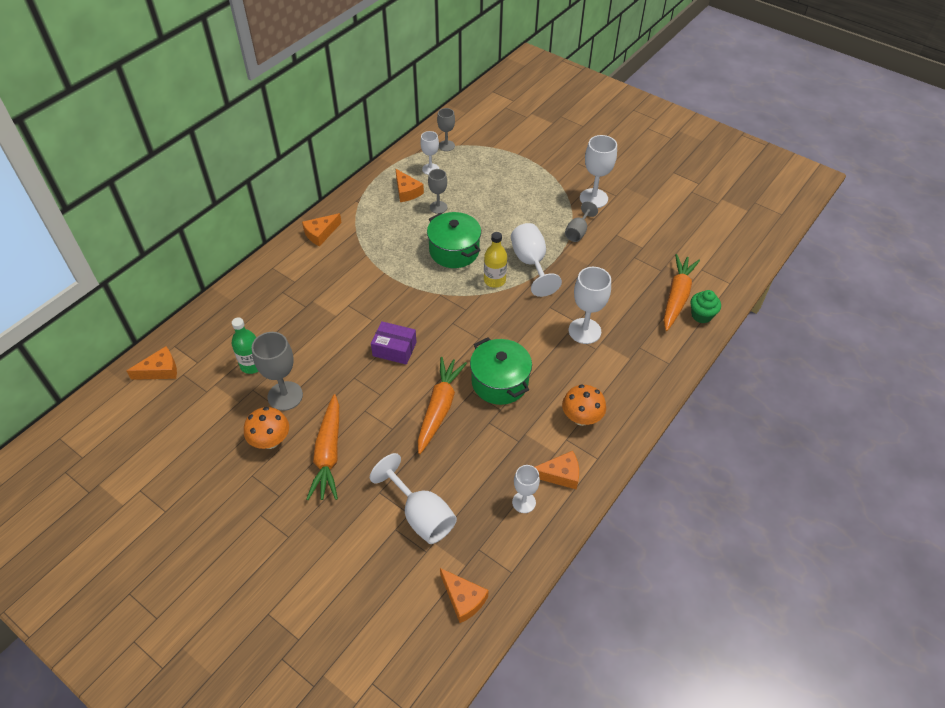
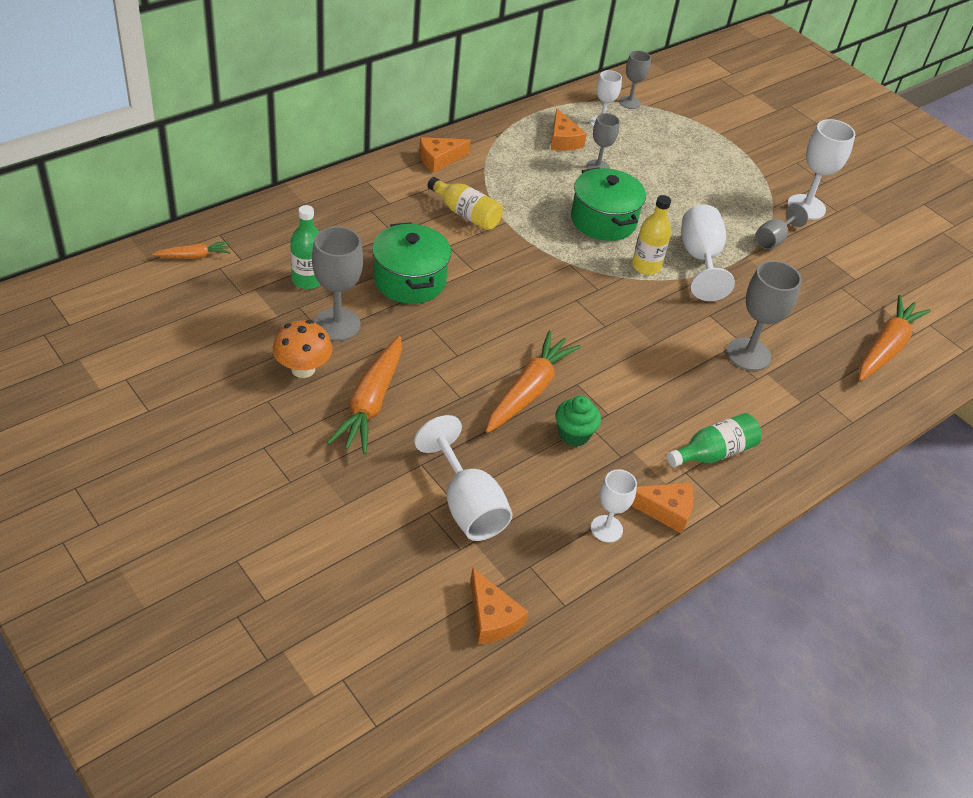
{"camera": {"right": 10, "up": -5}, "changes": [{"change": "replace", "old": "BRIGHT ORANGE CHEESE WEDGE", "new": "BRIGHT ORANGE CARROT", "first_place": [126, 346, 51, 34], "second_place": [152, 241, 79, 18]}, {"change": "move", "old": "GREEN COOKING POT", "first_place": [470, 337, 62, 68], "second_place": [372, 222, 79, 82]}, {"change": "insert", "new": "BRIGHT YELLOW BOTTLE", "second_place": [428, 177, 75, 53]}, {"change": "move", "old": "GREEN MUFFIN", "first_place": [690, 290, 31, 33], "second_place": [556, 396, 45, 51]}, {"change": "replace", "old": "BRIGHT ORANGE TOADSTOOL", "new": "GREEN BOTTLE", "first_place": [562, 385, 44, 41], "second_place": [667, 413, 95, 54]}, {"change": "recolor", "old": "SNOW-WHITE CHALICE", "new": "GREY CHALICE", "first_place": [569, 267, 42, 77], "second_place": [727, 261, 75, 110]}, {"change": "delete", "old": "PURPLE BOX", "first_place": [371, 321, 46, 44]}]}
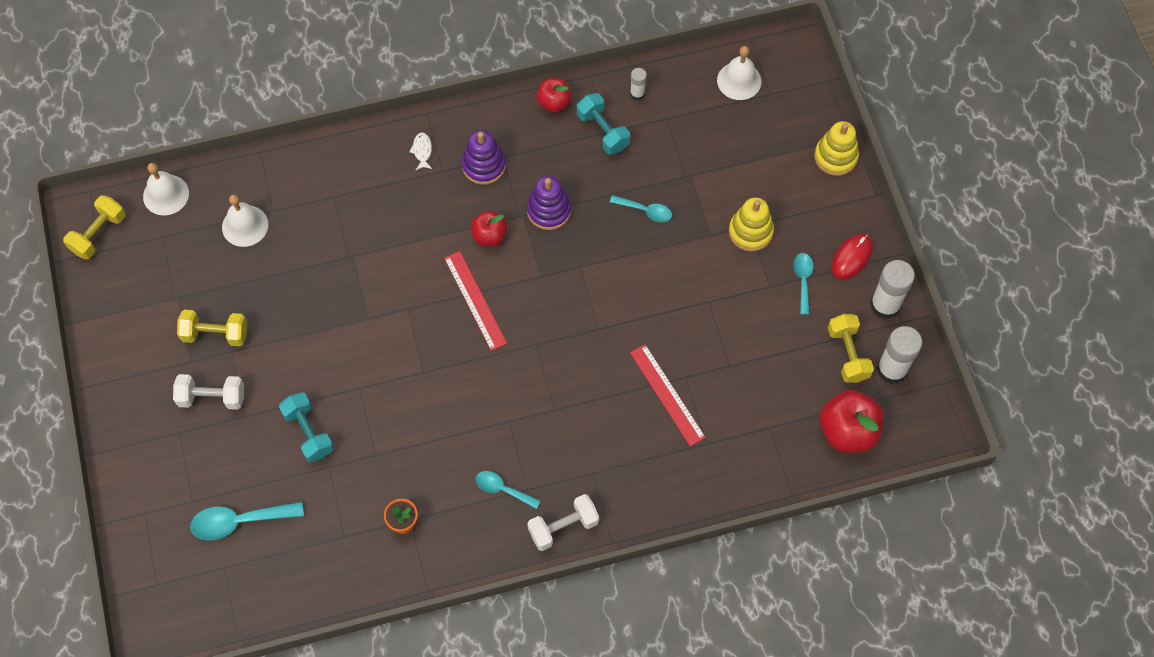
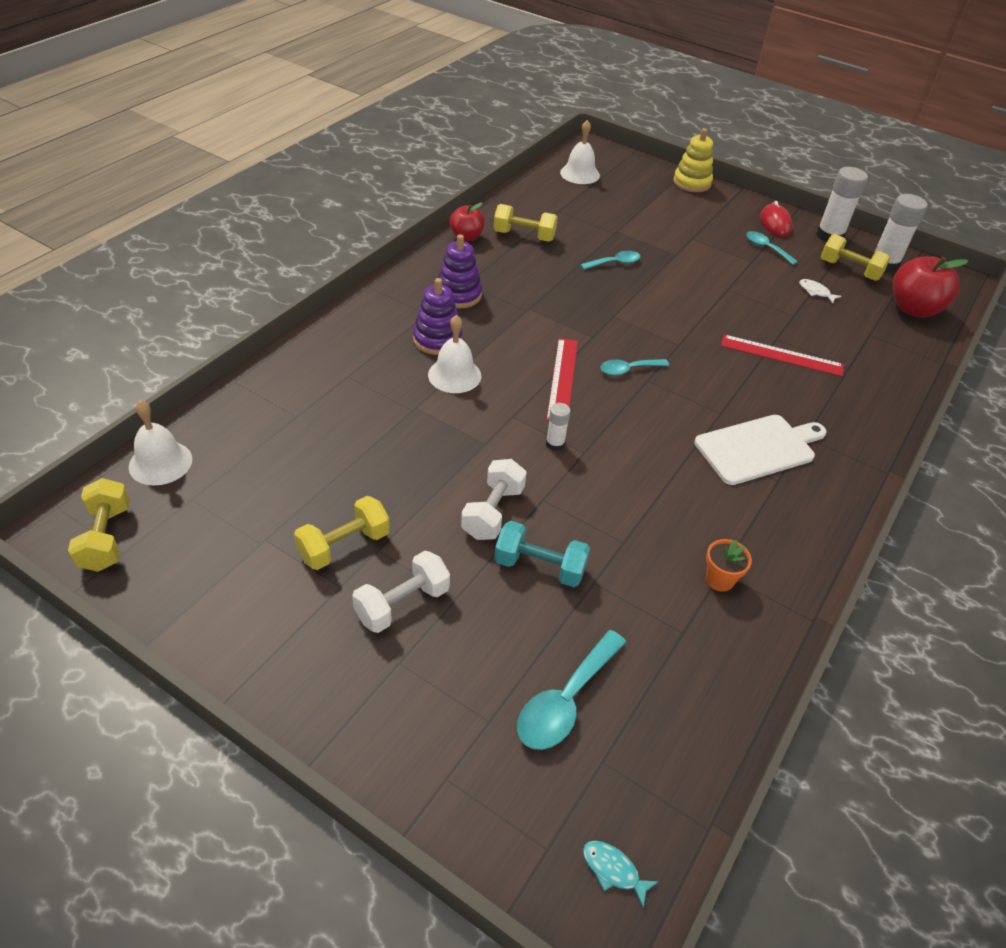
{"camera": {"right": -45, "up": -20}, "changes": [{"change": "move", "old": "PURPLE STACKING TOY", "first_place": [527, 176, 44, 54], "second_place": [413, 278, 50, 77]}, {"change": "move", "old": "SNOW-WHITE BELL", "first_place": [222, 194, 46, 53], "second_place": [428, 315, 53, 78]}, {"change": "move", "old": "SNOW-WHITE DUMBBELL", "first_place": [527, 494, 72, 57], "second_place": [461, 459, 66, 81]}, {"change": "recolor", "old": "TURQUOISE DUMBBELL", "new": "BRIGHT YELLOW DUMBBELL", "first_place": [577, 93, 53, 62], "second_place": [493, 204, 64, 38]}, {"change": "rotate", "old": "CRIMSON MEASURING STICK", "first_place": [444, 251, 63, 100], "second_place": [546, 338, 32, 83], "degrees": 75}, {"change": "move", "old": "SNOW-WHITE GLUE STICK", "first_place": [630, 68, 17, 32], "second_place": [546, 403, 25, 48]}, {"change": "insert", "new": "TURQUOISE FISH", "second_place": [583, 841, 76, 67]}, {"change": "move", "old": "TURQUOISE TABLESPOON", "first_place": [475, 471, 65, 38], "second_place": [600, 359, 69, 16]}, {"change": "insert", "new": "SNOW-WHITE BREAD BOARD", "second_place": [694, 415, 133, 70]}, {"change": "move", "old": "SNOW-WHITE FISH", "first_place": [409, 132, 23, 38], "second_place": [799, 279, 43, 24]}, {"change": "delete", "old": "CRIMSON APPLE", "first_place": [471, 211, 36, 35]}, {"change": "delete", "old": "BRIGHT YELLOW STACKING TOY", "first_place": [729, 197, 45, 55]}]}
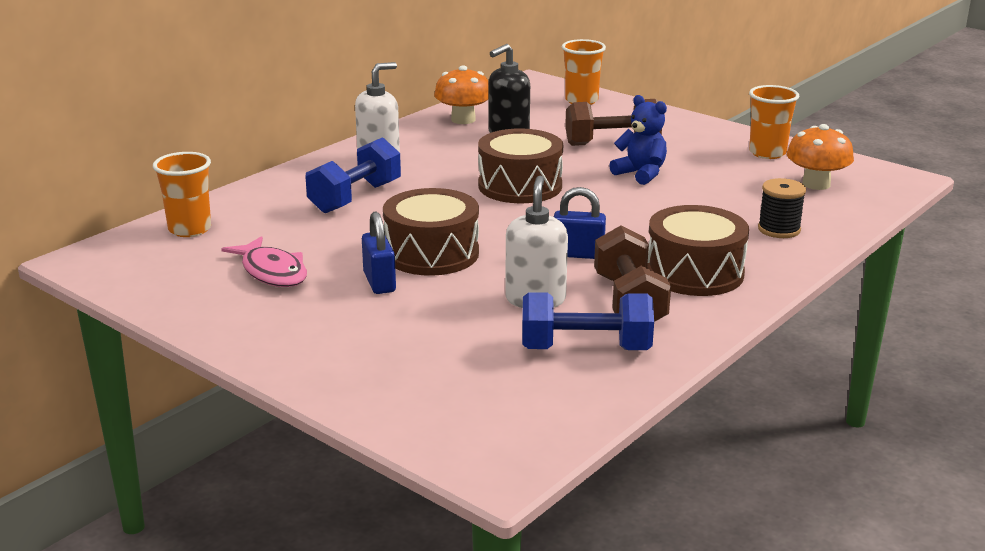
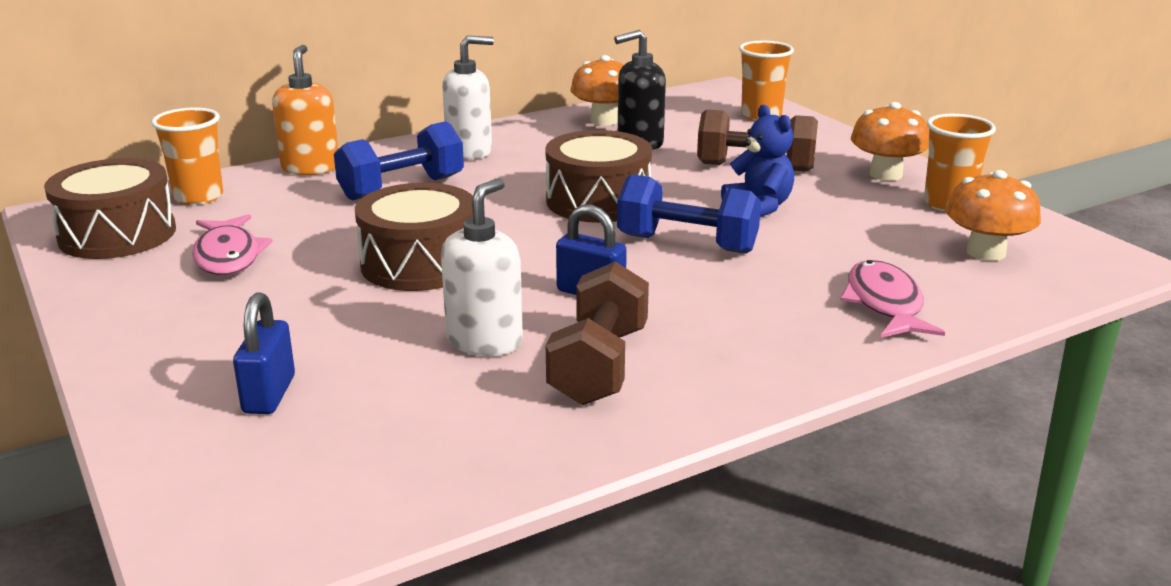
{"camera": {"right": 20, "up": 0}, "changes": [{"change": "move", "old": "RUSSET DRUM", "first_place": [647, 205, 102, 91], "second_place": [44, 158, 132, 101]}, {"change": "move", "old": "ROYAL BLUE SMALL LOCK", "first_place": [362, 212, 34, 82], "second_place": [233, 292, 62, 122]}, {"change": "insert", "new": "BRIGHT ORANGE SOAP PUMP", "second_place": [272, 45, 66, 130]}, {"change": "move", "old": "ROYAL BLUE DUMBBELL", "first_place": [522, 292, 132, 58], "second_place": [617, 174, 144, 80]}, {"change": "replace", "old": "JET-BLACK SPOOL", "new": "PINK FISH", "first_place": [758, 178, 48, 60], "second_place": [840, 260, 105, 78]}, {"change": "insert", "new": "BRIGHT ORANGE TOADSTOOL", "second_place": [851, 102, 78, 79]}]}
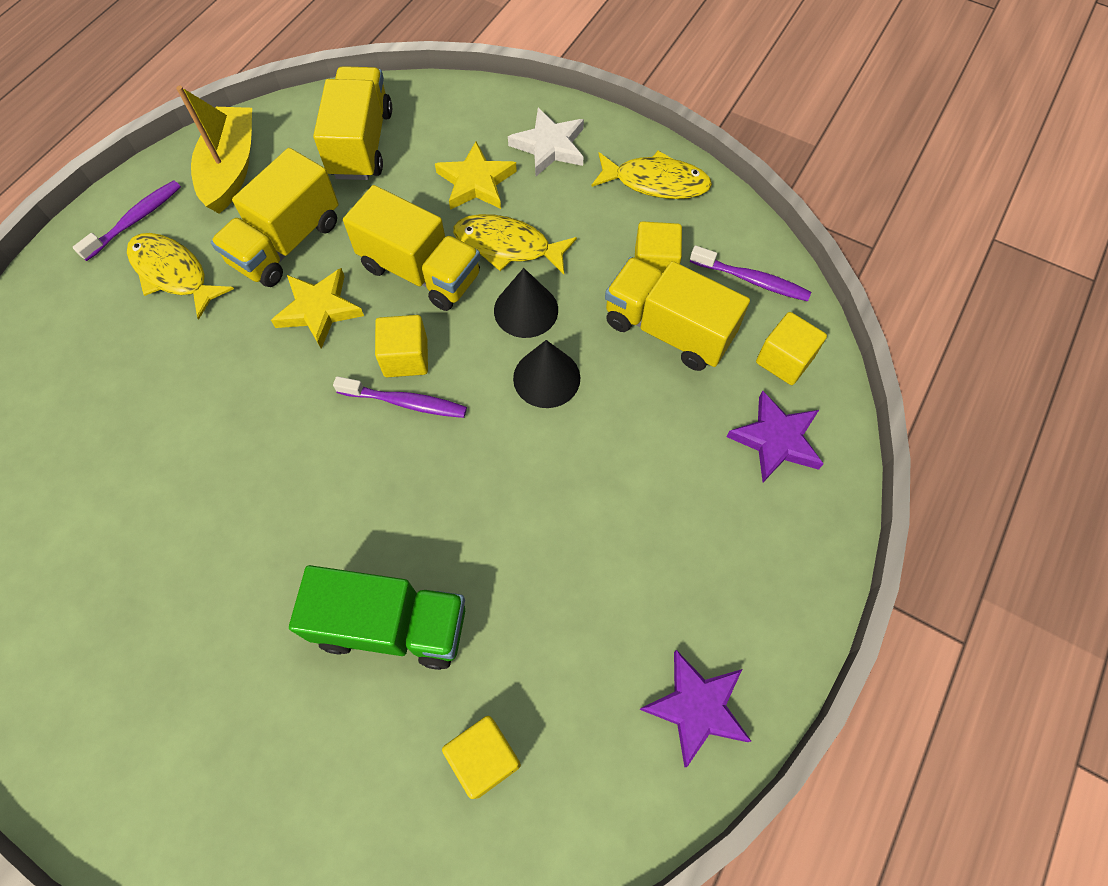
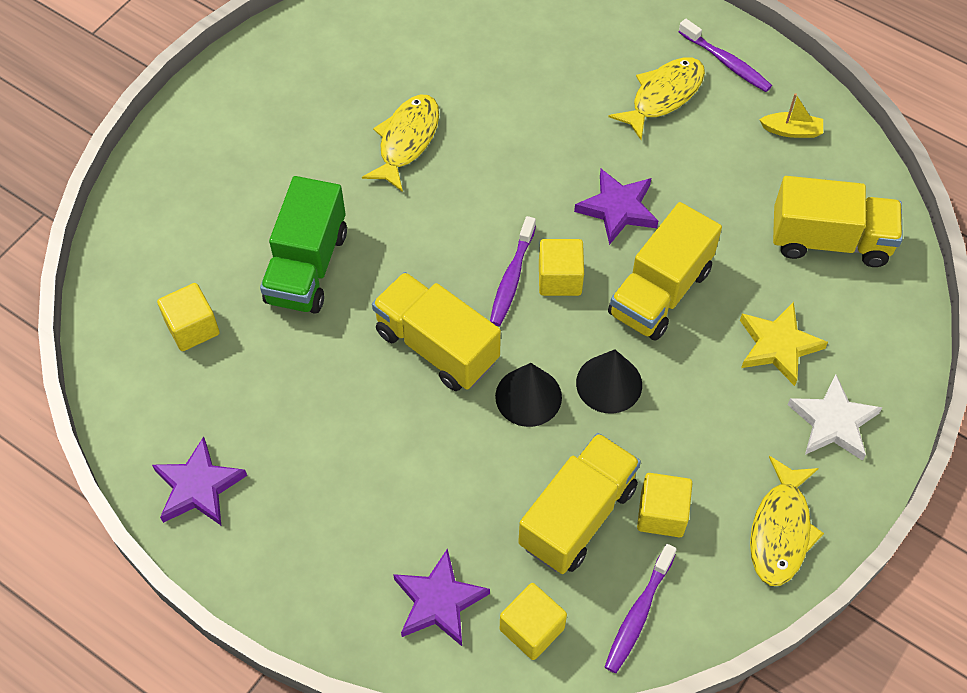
{"camera": {"right": 95, "up": -5}, "changes": [{"change": "move", "old": "BRIGHT YELLOW FISH", "first_place": [453, 214, 124, 60], "second_place": [362, 94, 77, 98]}, {"change": "move", "old": "BRIGHT YELLOW TOY TRUCK", "first_place": [211, 148, 128, 139], "second_place": [372, 272, 129, 119]}, {"change": "recolor", "old": "BRIGHT YELLOW STAR SHAPE", "new": "PURPLE STAR SHAPE", "first_place": [271, 268, 93, 81], "second_place": [574, 169, 84, 76]}, {"change": "resize", "old": "BRIGHT YELLOW BOAT", "first_place": [176, 86, 76, 128], "second_place": [759, 93, 64, 45], "factor": 0.49}]}
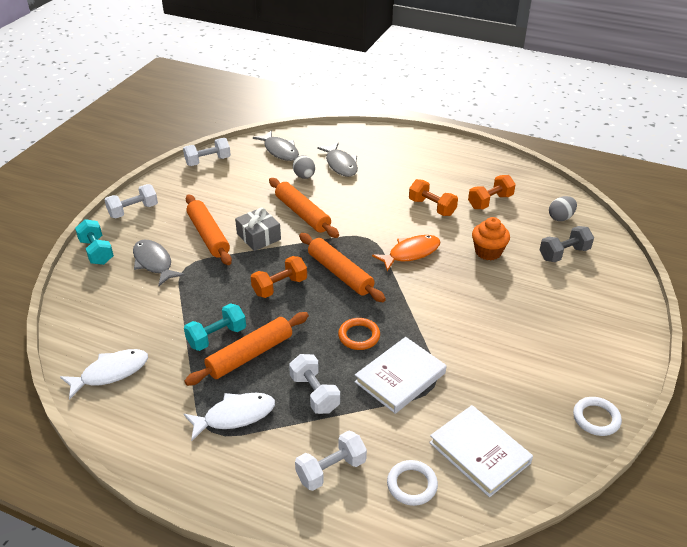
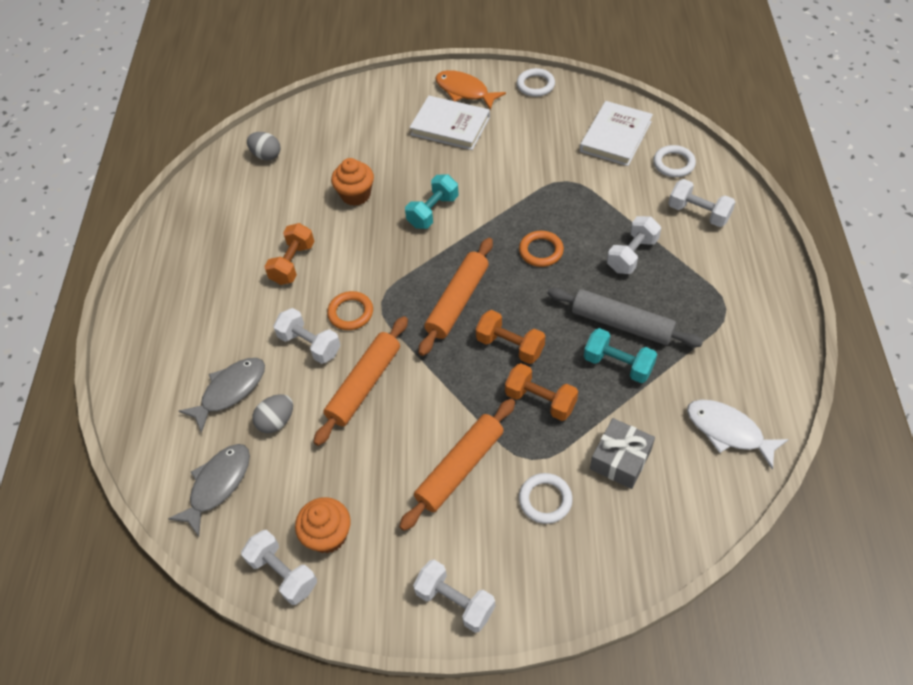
{"camera": {"right": -110, "up": 15}, "changes": [{"change": "insert", "new": "SNOW-WHITE DUMBBELL", "second_place": [273, 308, 68, 56]}, {"change": "insert", "new": "BRIGHT ORANGE MUFFIN", "second_place": [295, 497, 56, 57]}, {"change": "insert", "new": "BRIGHT ORANGE HOOP", "second_place": [327, 291, 46, 39]}, {"change": "move", "old": "TURQUOISE DUMBBELL", "first_place": [75, 219, 39, 46], "second_place": [405, 174, 54, 55]}, {"change": "move", "old": "SNOW-WHITE HARDCOVER", "first_place": [355, 337, 92, 77], "second_place": [410, 96, 80, 54]}, {"change": "move", "old": "BRIGHT ORANGE FISH", "first_place": [372, 235, 69, 36], "second_place": [435, 70, 71, 40]}, {"change": "move", "old": "BRIGHT ORANGE DUMBBELL", "first_place": [468, 175, 48, 34], "second_place": [505, 363, 73, 58]}, {"change": "replace", "old": "GREY FISH", "new": "SNOW-WHITE HOOP", "first_place": [133, 240, 52, 46], "second_place": [519, 473, 54, 51]}, {"change": "recolor", "old": "BRIGHT ORANGE ROLLING PIN", "new": "GREY ROLLING PIN", "first_place": [185, 312, 124, 74], "second_place": [547, 288, 156, 59]}, {"change": "move", "old": "GREY GIFT", "first_place": [235, 207, 46, 44], "second_place": [590, 418, 65, 71]}, {"change": "delete", "old": "SNOW-WHITE FISH", "first_place": [184, 393, 91, 48]}, {"change": "delete", "old": "GREY DUMBBELL", "first_place": [540, 226, 54, 36]}]}
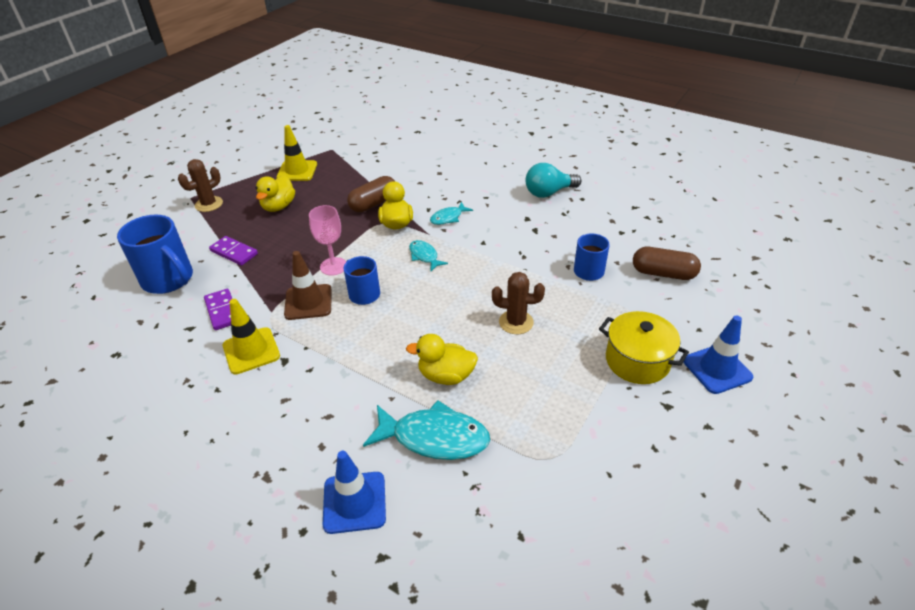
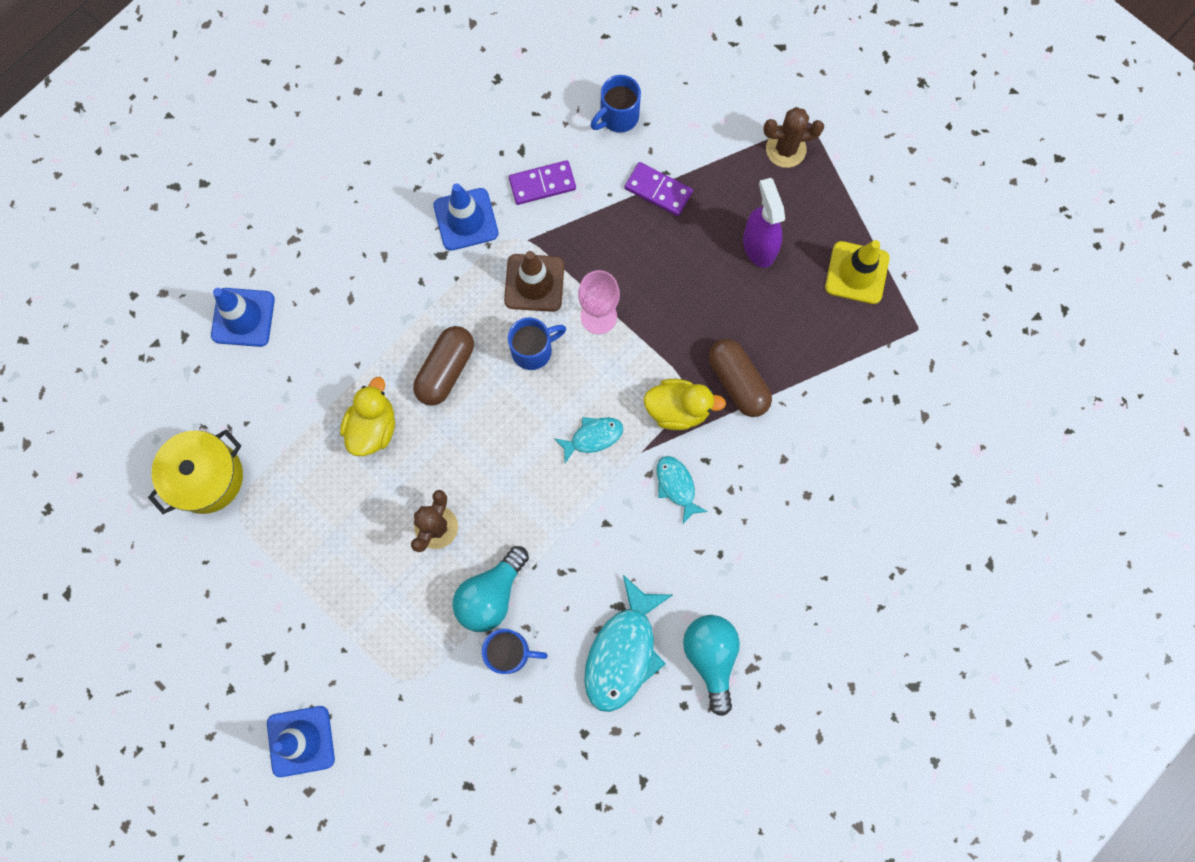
{"camera": {"right": 100, "up": 35}, "changes": [{"change": "move", "old": "BRIGHT YELLOW COOKING POT", "first_place": [599, 311, 90, 73], "second_place": [148, 429, 95, 85]}, {"change": "move", "old": "RUSSET PILL", "first_place": [633, 247, 68, 33], "second_place": [413, 326, 61, 80]}, {"change": "recolor", "old": "BRIGHT YELLOW TRAFFIC CONE", "new": "ROYAL BLUE TRAFFIC CONE", "first_place": [223, 299, 57, 75], "second_place": [433, 183, 65, 68]}, {"change": "insert", "new": "TURQUOISE LIGHT BULB", "second_place": [452, 546, 77, 86]}, {"change": "move", "old": "TURQUOISE FISH", "first_place": [363, 400, 127, 60], "second_place": [584, 575, 88, 137]}, {"change": "resize", "old": "ROYAL BLUE TEA MUG", "first_place": [117, 215, 76, 79], "second_place": [591, 75, 50, 58], "factor": 0.6}, {"change": "rotate", "old": "PURPLE DOMINO TILE", "first_place": [209, 236, 49, 30], "second_place": [625, 162, 68, 54], "degrees": 75}, {"change": "replace", "old": "BRIGHT YELLOW RUBBER DUCK", "new": "PURPLE SPRAY BOTTLE", "first_place": [256, 175, 39, 37], "second_place": [743, 178, 42, 90]}, {"change": "rotate", "old": "RUSSET CACTUS", "first_place": [178, 159, 45, 53], "second_place": [764, 107, 60, 61], "degrees": -60}]}
